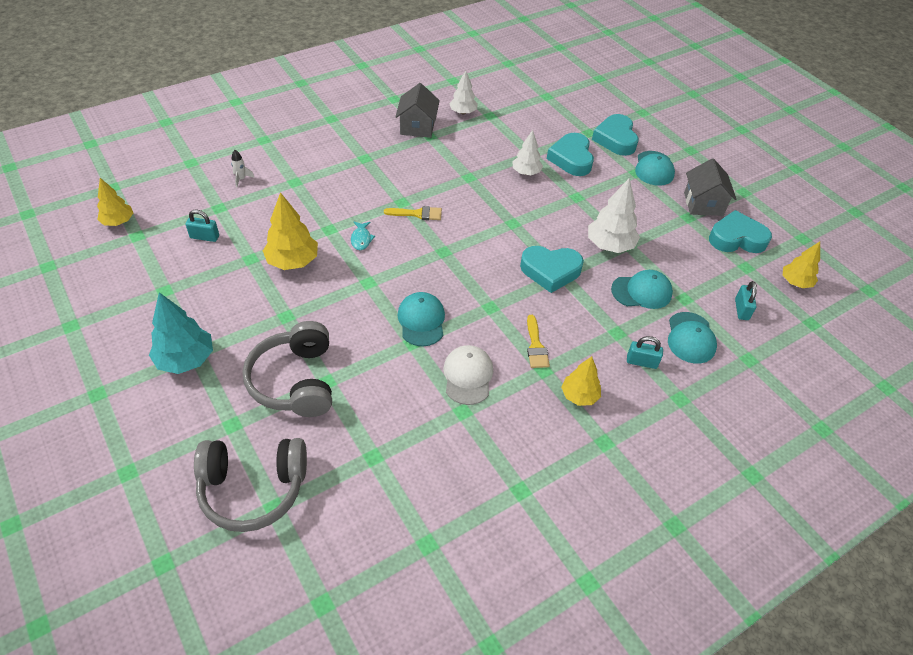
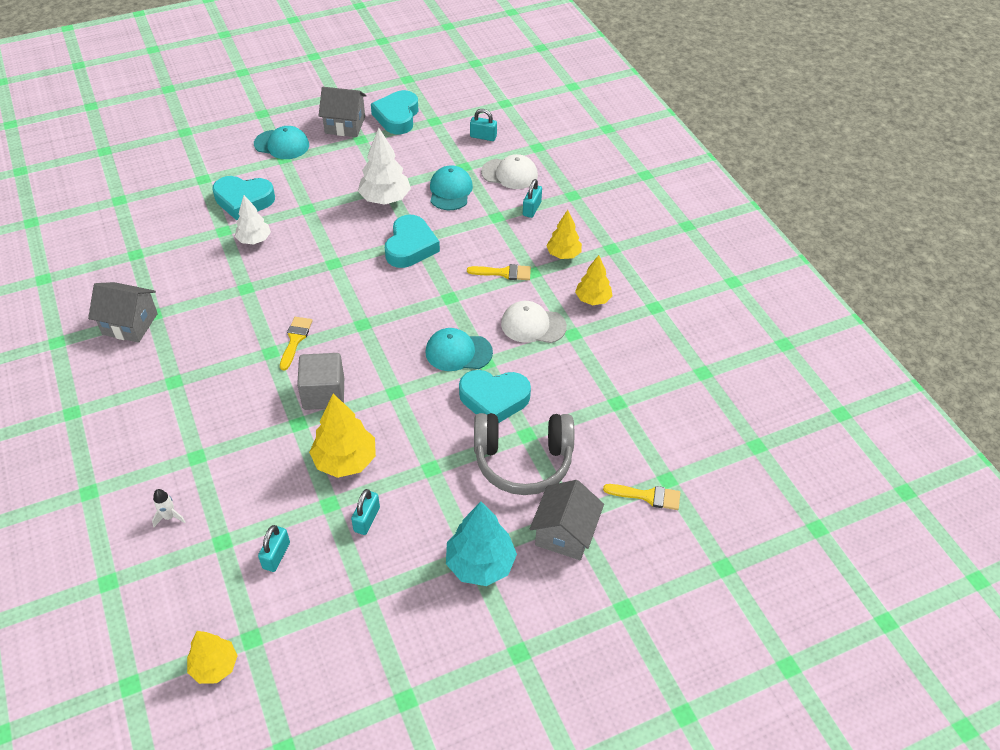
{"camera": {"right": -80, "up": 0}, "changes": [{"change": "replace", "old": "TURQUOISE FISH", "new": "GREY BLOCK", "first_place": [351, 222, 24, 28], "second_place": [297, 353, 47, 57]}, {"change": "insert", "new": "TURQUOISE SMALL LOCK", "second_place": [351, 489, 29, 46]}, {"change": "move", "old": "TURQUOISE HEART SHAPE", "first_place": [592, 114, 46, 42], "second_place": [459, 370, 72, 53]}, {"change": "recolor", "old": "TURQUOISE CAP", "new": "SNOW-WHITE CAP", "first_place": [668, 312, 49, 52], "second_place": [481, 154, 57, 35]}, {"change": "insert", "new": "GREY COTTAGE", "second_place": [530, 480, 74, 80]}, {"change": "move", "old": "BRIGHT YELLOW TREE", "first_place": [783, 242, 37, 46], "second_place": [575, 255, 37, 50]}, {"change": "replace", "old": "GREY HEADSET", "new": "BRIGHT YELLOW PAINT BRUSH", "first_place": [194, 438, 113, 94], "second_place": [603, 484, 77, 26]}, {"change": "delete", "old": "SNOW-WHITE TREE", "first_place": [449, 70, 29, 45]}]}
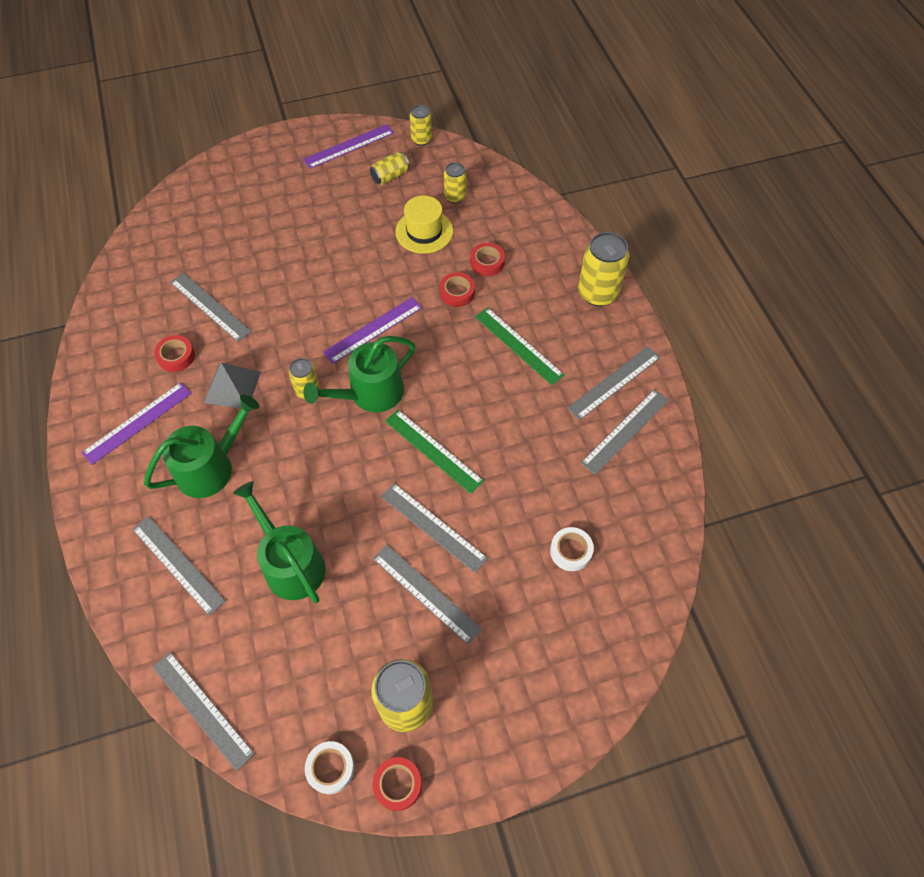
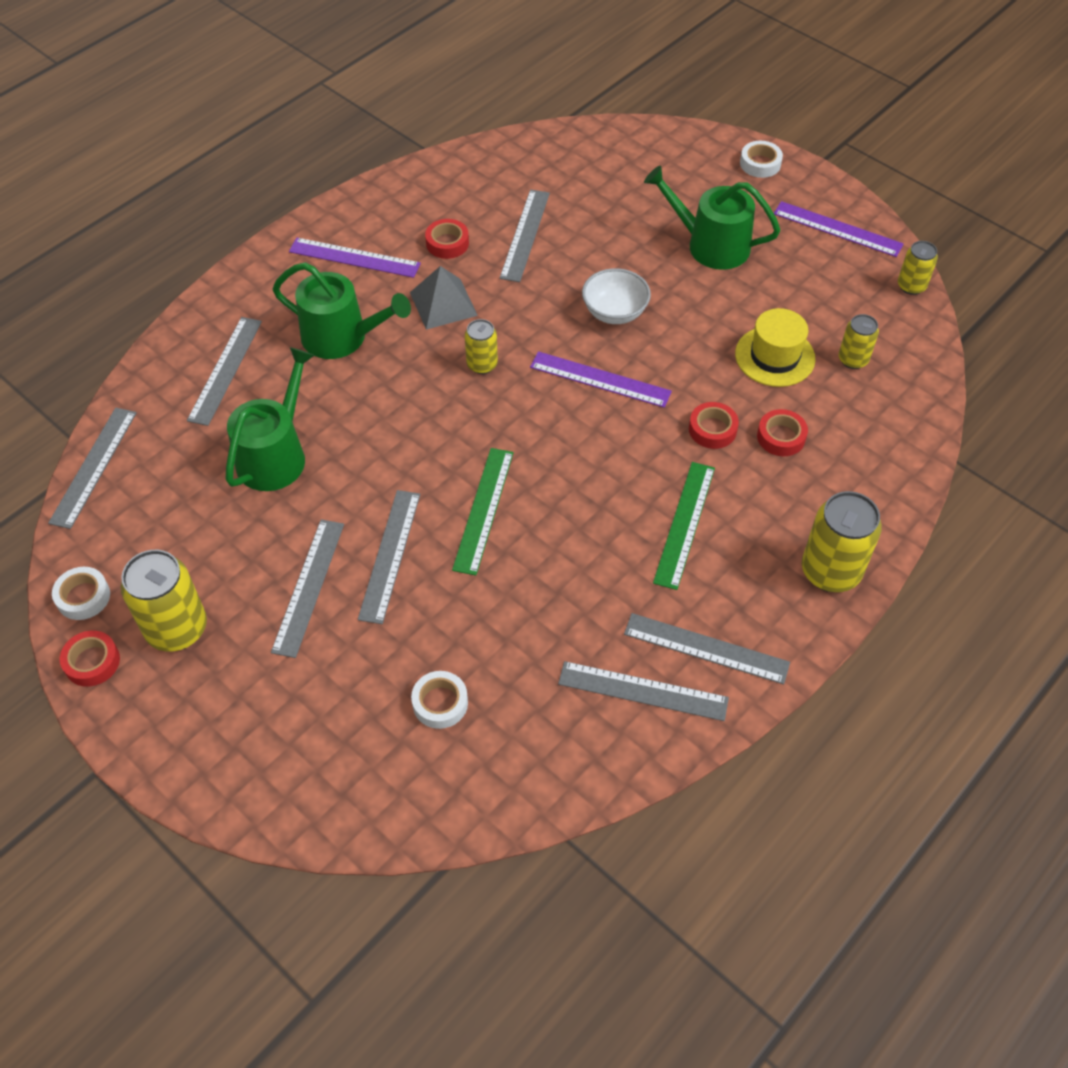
{"camera": {"right": 60, "up": -5}, "changes": [{"change": "insert", "new": "SNOW-WHITE BOWL", "second_place": [582, 268, 69, 56]}, {"change": "move", "old": "GREEN WATERING CAN", "first_place": [303, 336, 112, 77], "second_place": [644, 166, 136, 104]}, {"change": "insert", "new": "SNOW-WHITE ROLL OF TAPE", "second_place": [740, 141, 43, 37]}, {"change": "delete", "old": "BRIGHT YELLOW TIN", "first_place": [370, 152, 40, 33]}]}
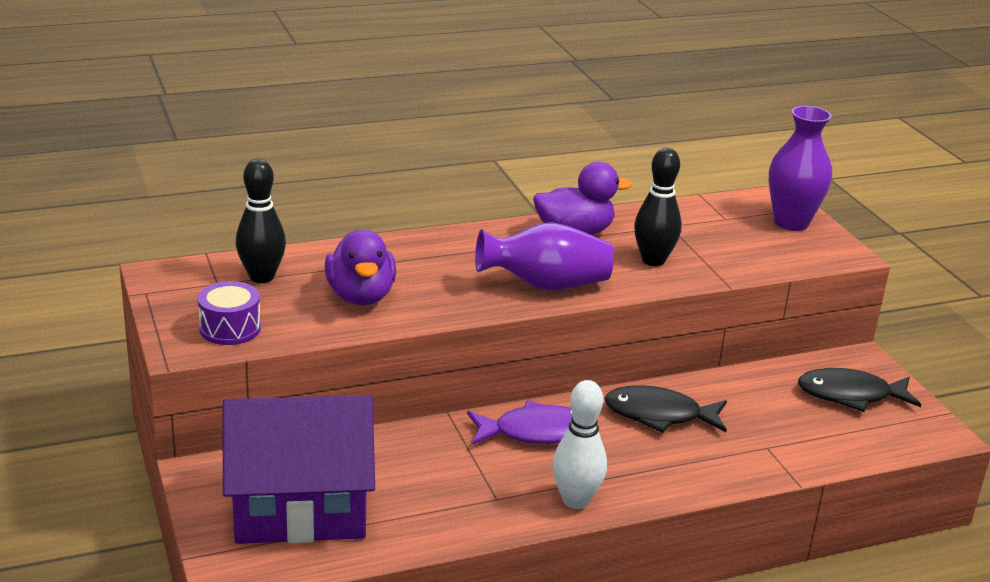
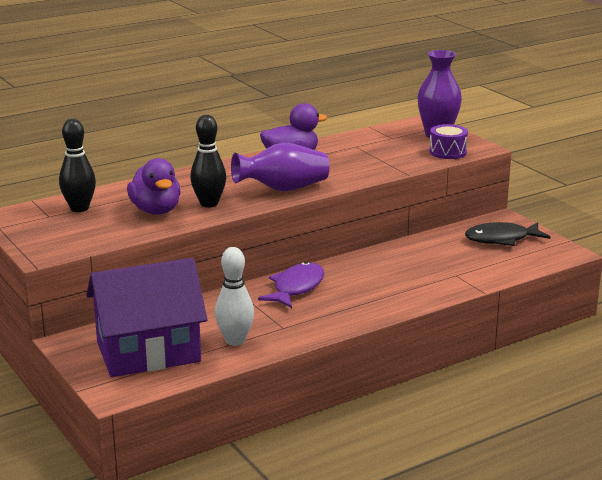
{"camera": {"right": -10, "up": -5}, "changes": [{"change": "move", "old": "JET-BLACK SKITTLE", "first_place": [634, 148, 48, 118], "second_place": [190, 115, 36, 92]}, {"change": "move", "old": "SNOW-WHITE SKITTLE", "first_place": [552, 380, 55, 129], "second_place": [215, 247, 39, 99]}, {"change": "rotate", "old": "PURPLE FISH", "first_place": [467, 401, 106, 44], "second_place": [258, 262, 66, 46], "degrees": -45}, {"change": "move", "old": "PURPLE DRUM", "first_place": [197, 281, 64, 64], "second_place": [429, 124, 39, 35]}, {"change": "delete", "old": "JET-BLACK FISH", "first_place": [604, 385, 123, 48]}]}
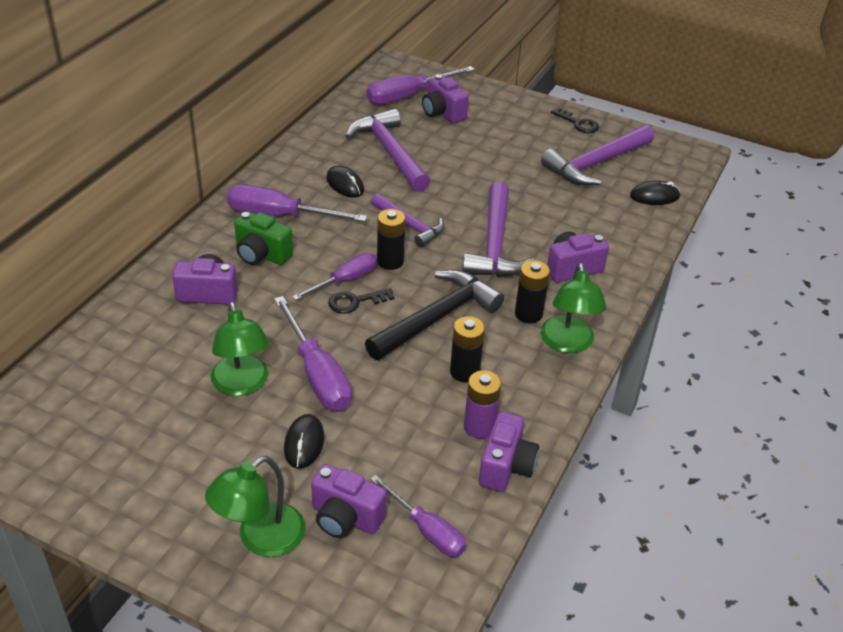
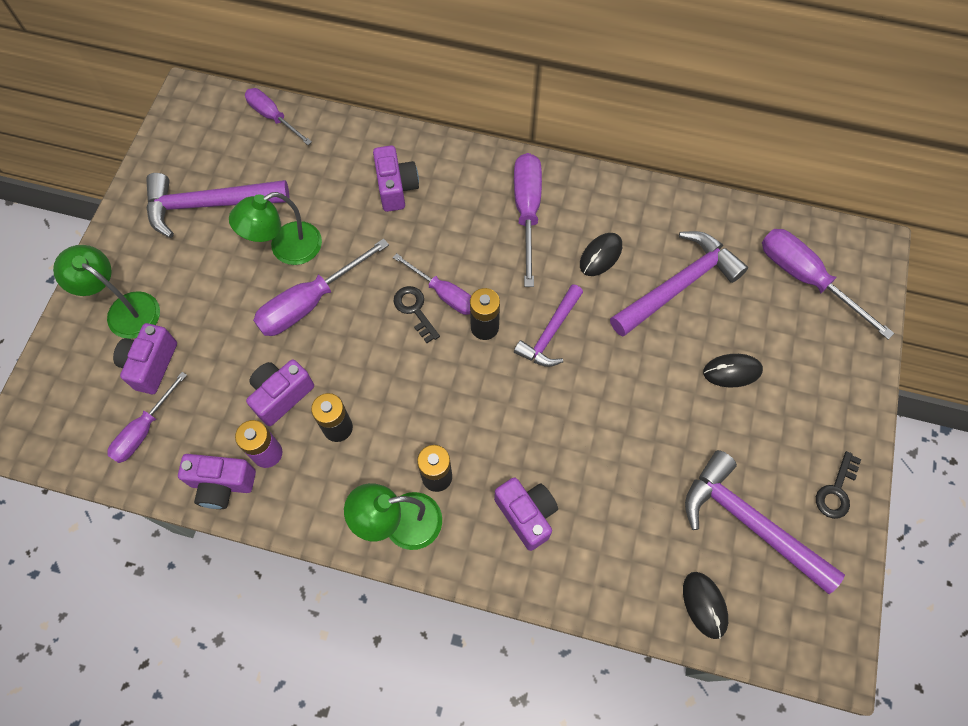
{"camera": {"right": 80, "up": 25}, "changes": [{"change": "move", "old": "PURPLE HAMMER", "first_place": [462, 182, 73, 95], "second_place": [146, 173, 143, 65]}, {"change": "insert", "new": "PURPLE HAND SCREWDRIVER", "second_place": [245, 88, 67, 57]}, {"change": "move", "old": "PURPLE CAMERA", "first_place": [422, 74, 47, 50], "second_place": [246, 359, 68, 67]}, {"change": "move", "old": "JET-BLACK PC MOUSE", "first_place": [284, 414, 40, 55], "second_place": [703, 354, 60, 33]}, {"change": "delete", "old": "GREEN CAMERA", "first_place": [234, 211, 59, 54]}, {"change": "delete", "old": "JET-BLACK HAMMER", "first_place": [365, 270, 139, 90]}]}
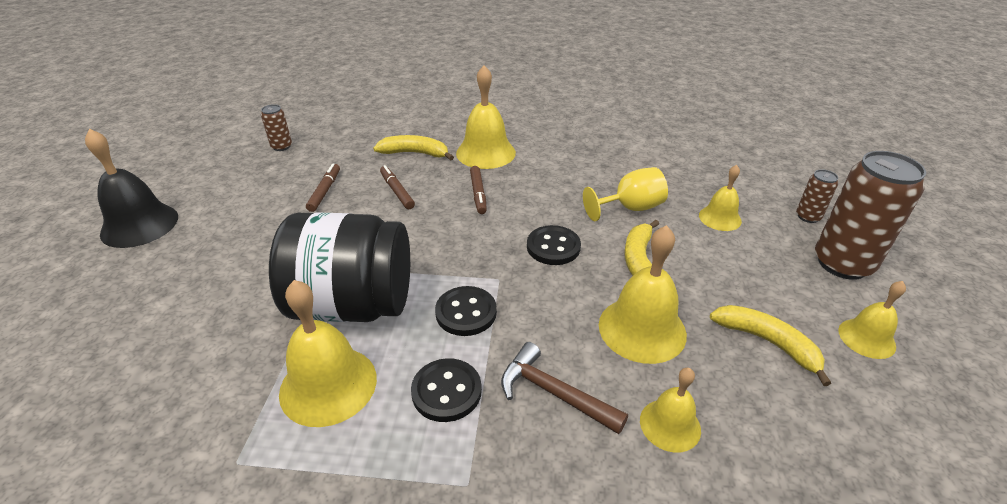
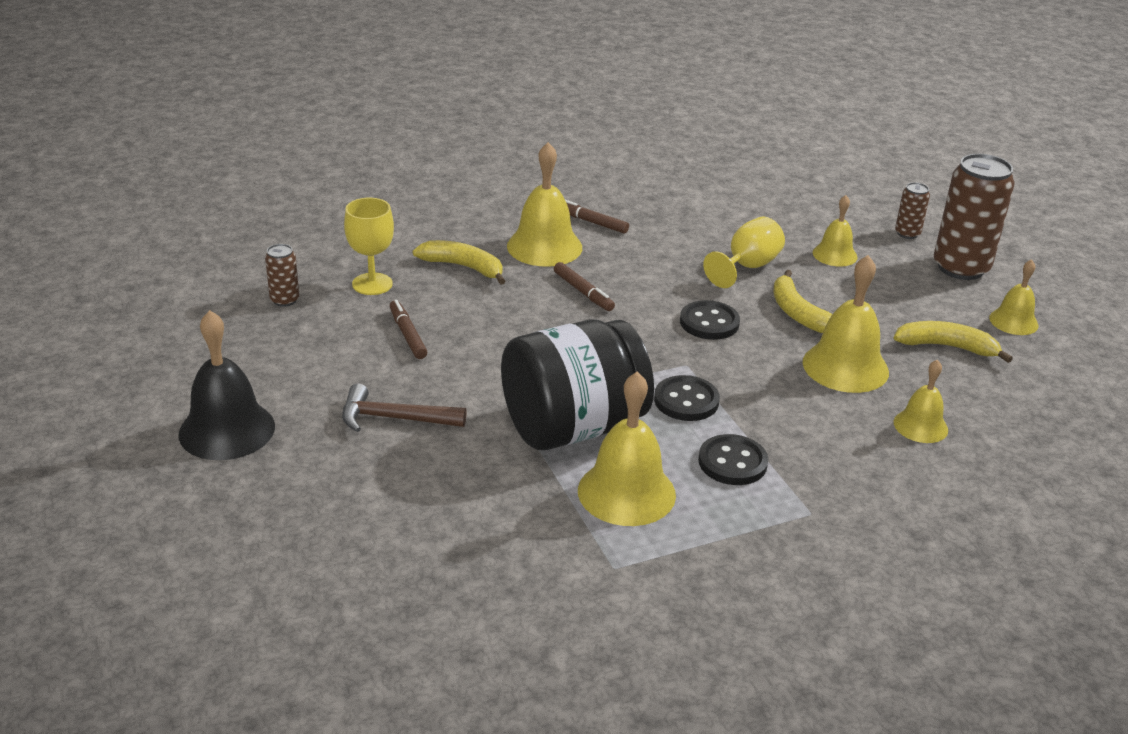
{"camera": {"right": -30, "up": -5}, "changes": [{"change": "move", "old": "RUSSET HAMMER", "first_place": [501, 342, 127, 92], "second_place": [342, 383, 125, 49]}, {"change": "insert", "new": "BRIGHT YELLOW CHALICE", "second_place": [344, 198, 50, 97]}, {"change": "rotate", "old": "BRIGHT YELLOW TOY BANANA", "first_place": [373, 135, 81, 26], "second_place": [413, 240, 92, 45], "degrees": 45}, {"change": "move", "old": "RUSSET MARKER", "first_place": [380, 165, 35, 44], "second_place": [565, 200, 64, 34]}]}
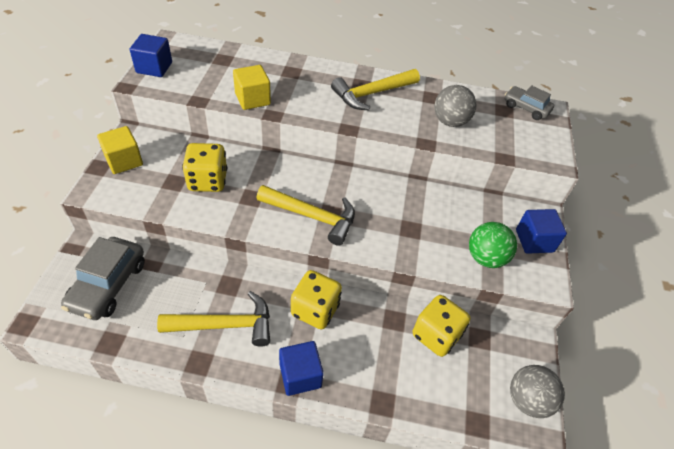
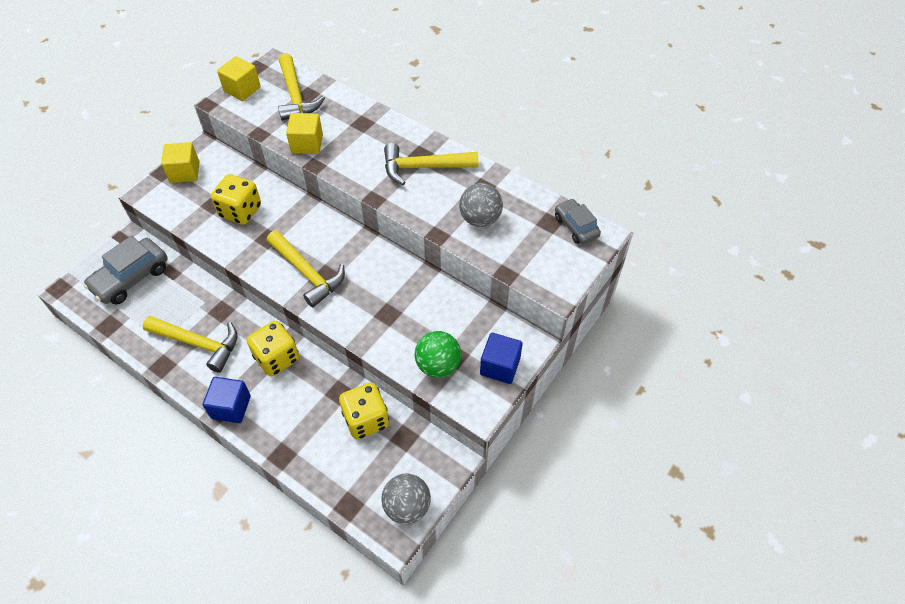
{"camera": {"right": 30, "up": 5}, "changes": [{"change": "recolor", "old": "ROYAL BLUE BLOCK", "new": "BRIGHT YELLOW BLOCK", "first_place": [130, 34, 42, 43], "second_place": [217, 56, 44, 45]}, {"change": "insert", "new": "BRIGHT YELLOW HAMMER", "second_place": [278, 53, 47, 68]}]}
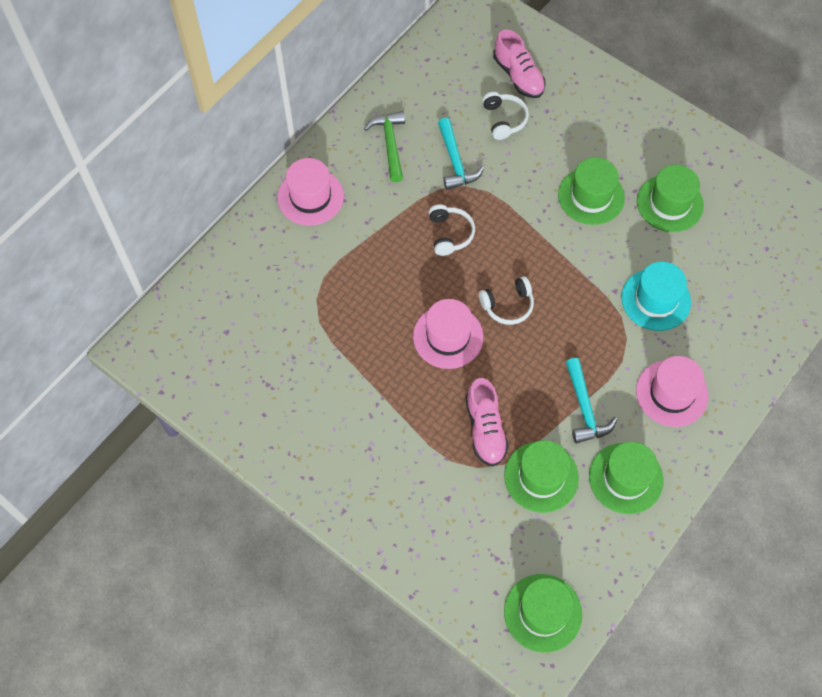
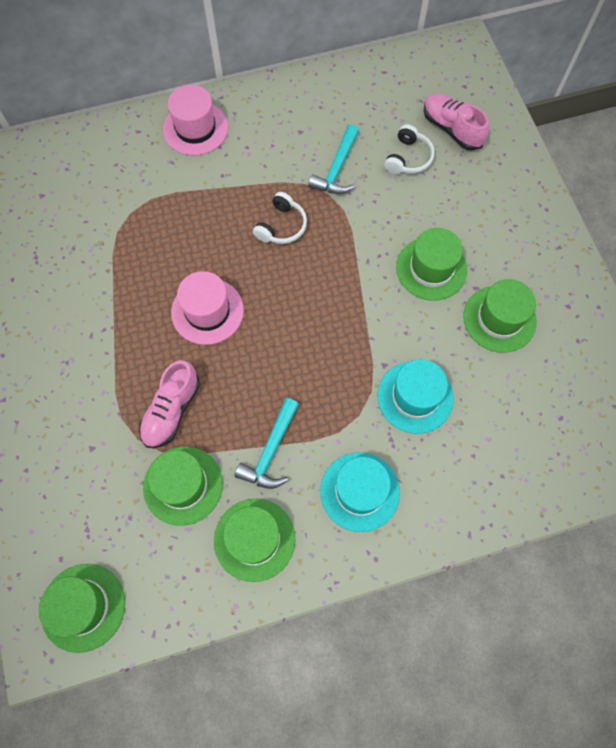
{"camera": {"right": 35, "up": 5}, "changes": [{"change": "recolor", "old": "PINK HAT", "new": "TURQUOISE HAT", "first_place": [636, 356, 72, 71], "second_place": [320, 452, 80, 80]}, {"change": "rotate", "old": "PINK LACE-UP SHOE", "first_place": [493, 29, 52, 69], "second_place": [424, 93, 65, 58], "degrees": 135}, {"change": "delete", "old": "GREEN HAMMER", "first_place": [364, 111, 41, 71]}, {"change": "delete", "old": "SNOW-WHITE HEADSET", "first_place": [479, 276, 55, 49]}]}
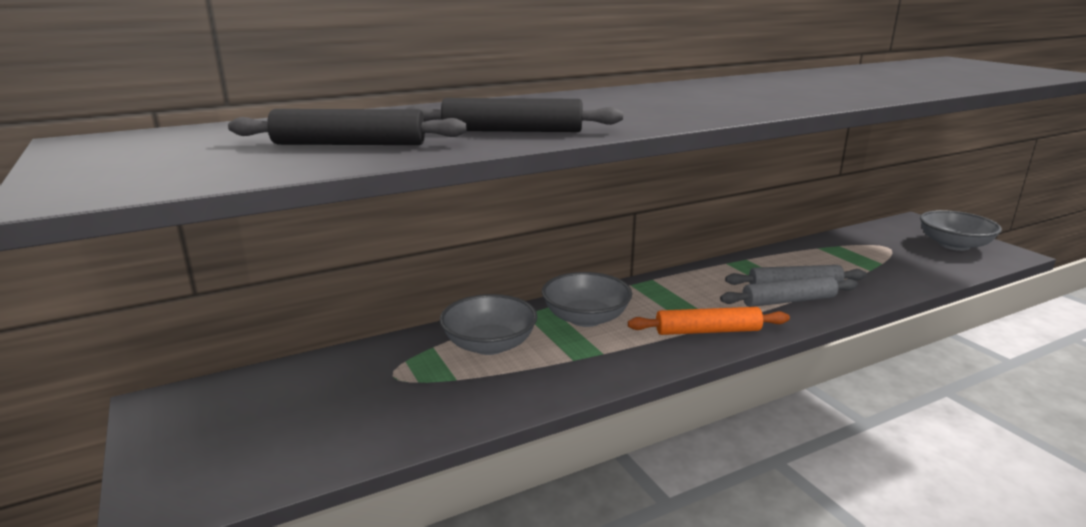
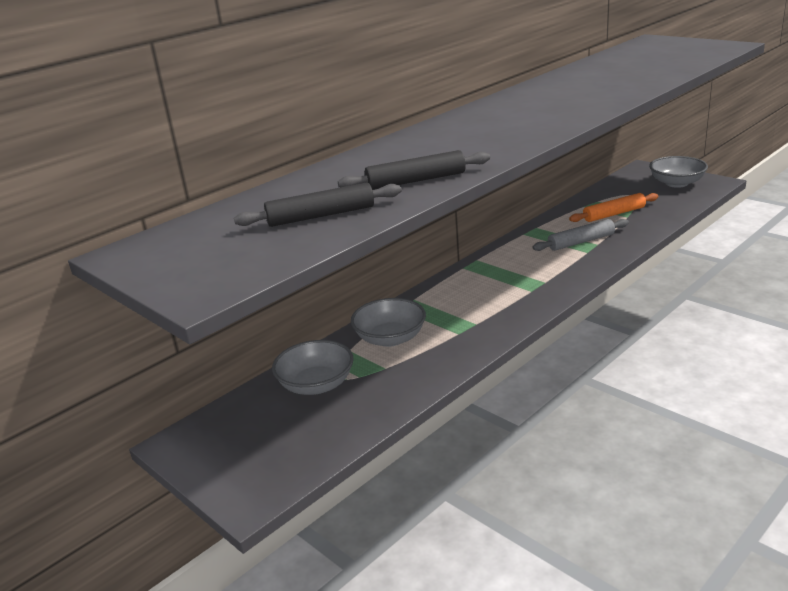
{"camera": {"right": -15, "up": 5}, "changes": [{"change": "move", "old": "GREY BOWL", "first_place": [542, 272, 90, 55], "second_place": [272, 340, 82, 55]}, {"change": "move", "old": "BRIGHT ORANGE ROLLING PIN", "first_place": [628, 307, 162, 28], "second_place": [569, 193, 90, 29]}, {"change": "delete", "old": "GREY ROLLING PIN", "first_place": [720, 276, 138, 31]}]}
